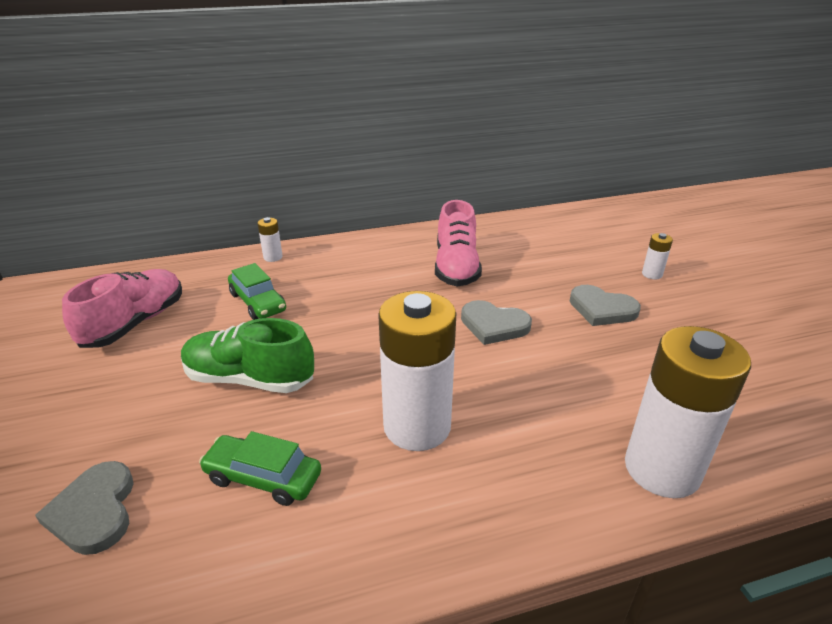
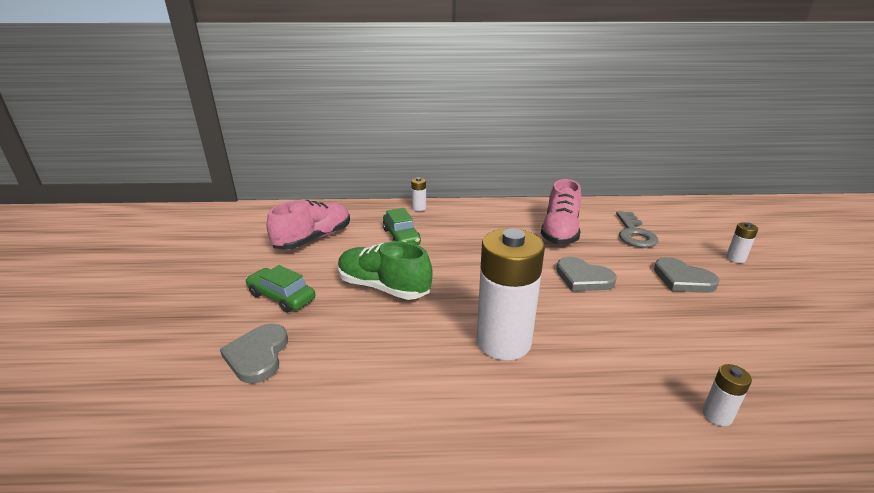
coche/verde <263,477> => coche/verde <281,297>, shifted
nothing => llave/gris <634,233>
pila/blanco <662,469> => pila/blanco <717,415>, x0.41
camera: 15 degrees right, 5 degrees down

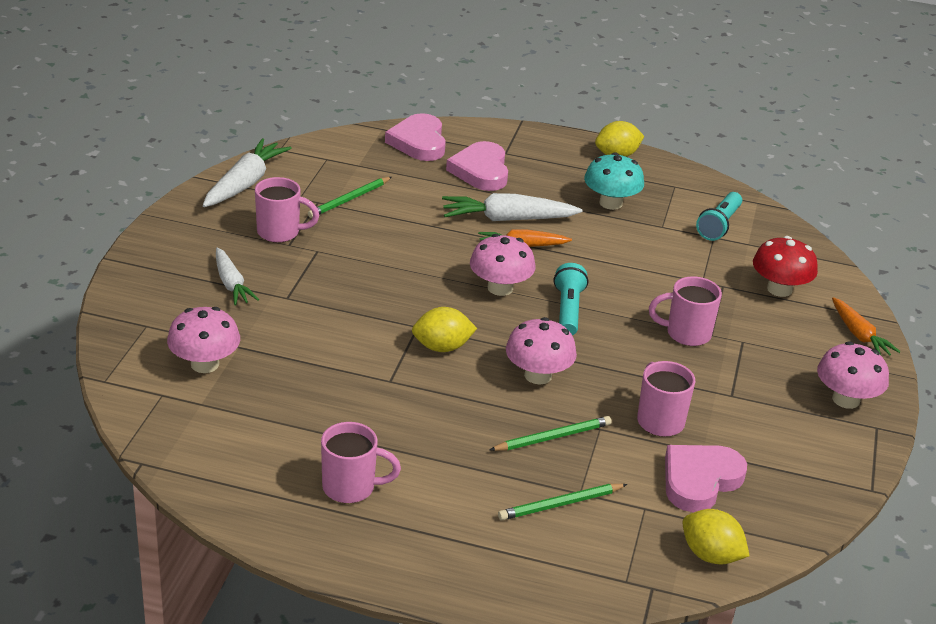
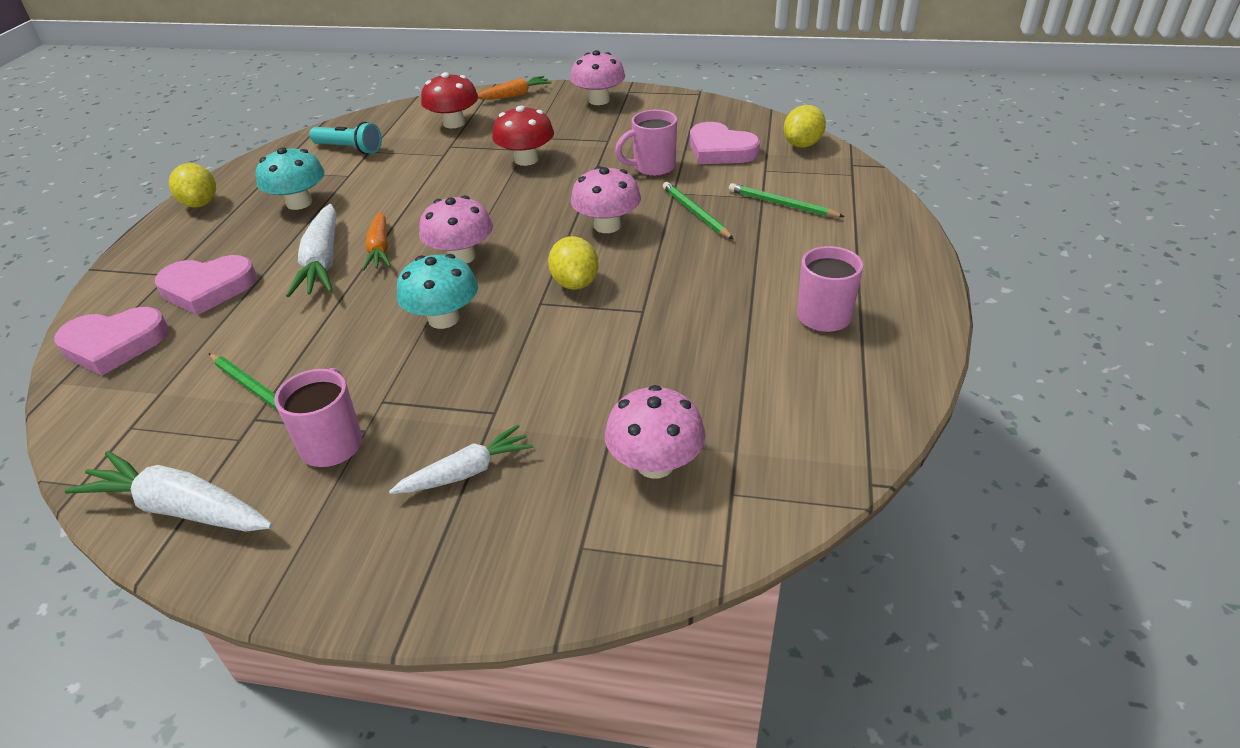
nothing => seta/turquesa <443,319>
taza/rosa <686,334> => seta/rojo <526,160>
lápiz/verde <561,504> => lápiz/verde <782,204>, 150 degrees clockwise
lámpara de mano/turquesa <568,310> => nothing
camera: 90 degrees left, 5 degrees up

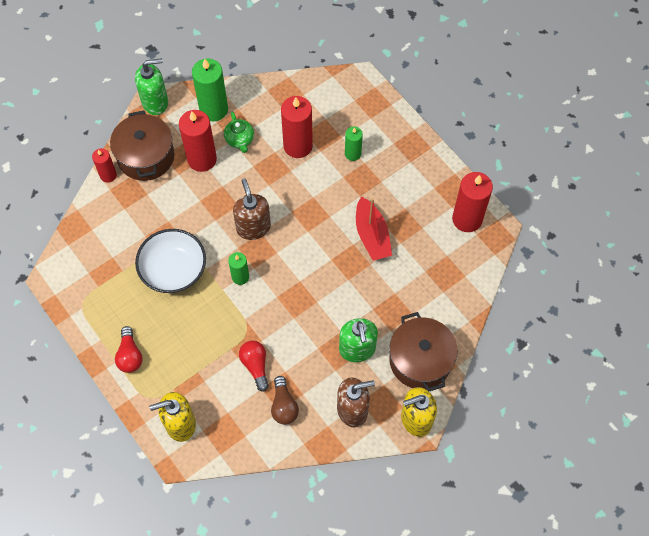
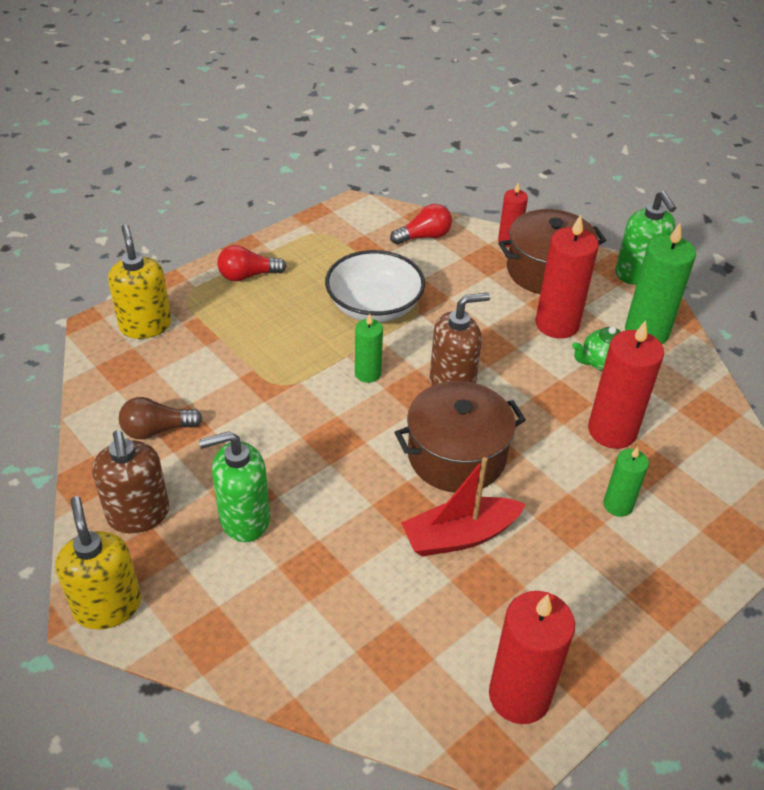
bombilla/rojo <255,366> => bombilla/rojo <424,237>, shifted
olla/marrón <420,360> => olla/marrón <456,455>, shifted
camera: 85 degrees right, 20 degrees down

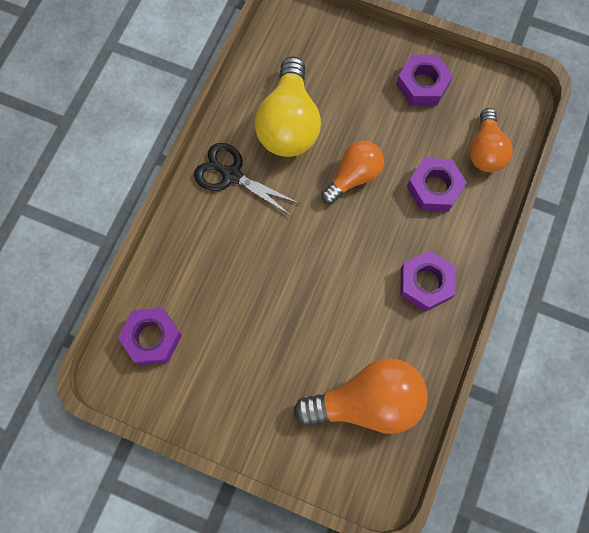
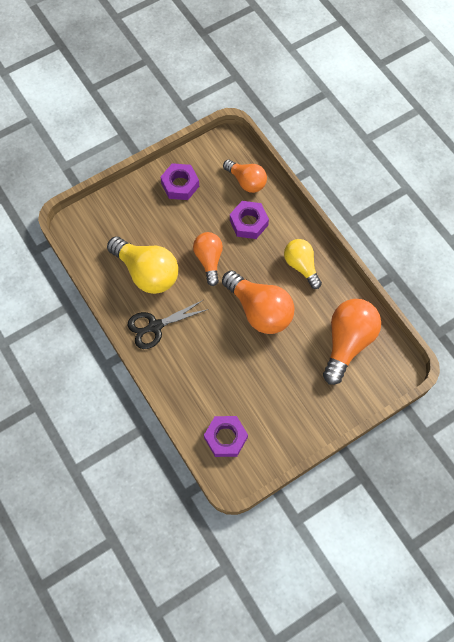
nothing => bombilla/naranja <259,310>
tuerca/morado <425,283> => bombilla/amarillo <301,266>
camera: 55 degrees left, 5 degrees down

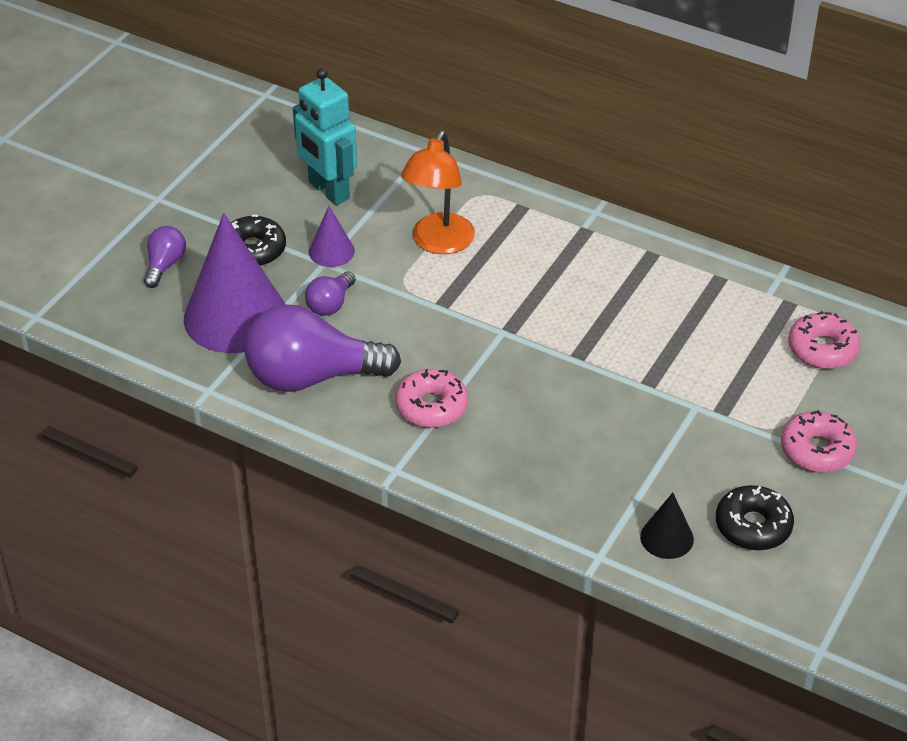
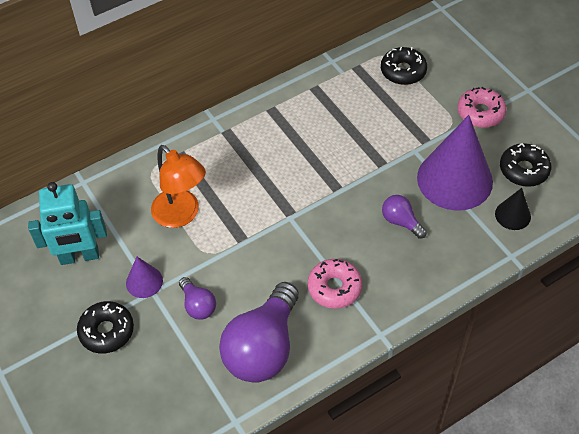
rosquilla/rosa <822,349> => rosquilla/negro <403,71>
bombilla/morado <165,265> => bombilla/morado <401,222>, shifted
cono/morado <235,316> => cono/morado <454,179>, shifted
camera: 60 degrees left, 10 degrees up

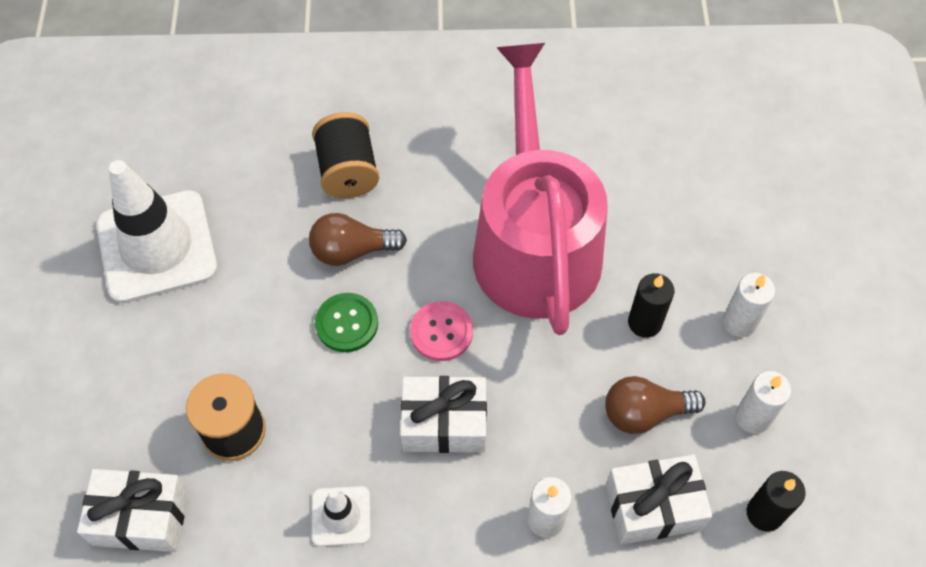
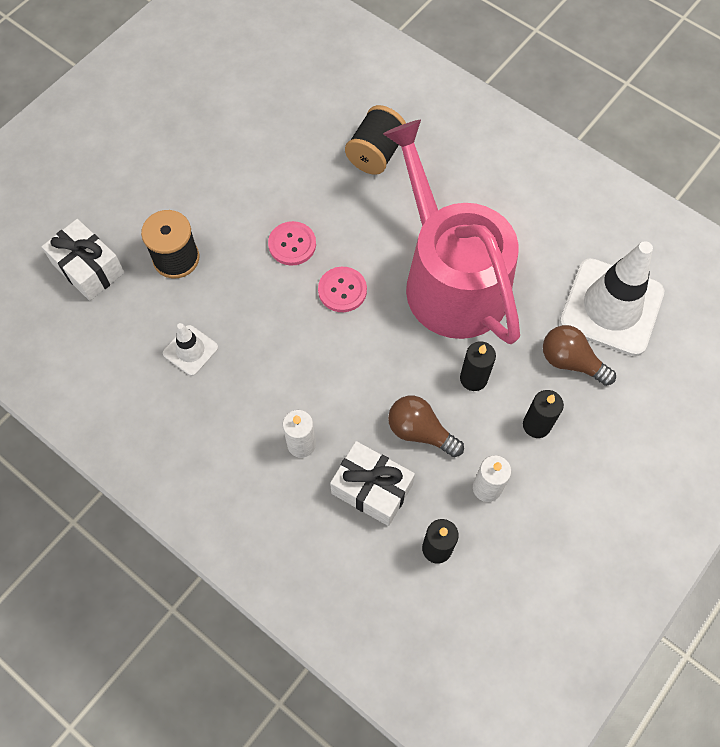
botón/verde <347,323> => botón/rosa <292,244>
regadera/rosa <534,243> => regadera/rosa <450,278>, 60 degrees counterclockwise
vela/blanco <739,322> => vela/negro <536,425>
bombilla/marrón <352,250> => bombilla/marrón <571,361>, shifted
cono de tráfico/blanco <157,246> => cono de tráfico/blanco <611,307>, shifted
regalo/blanco <444,423> => nothing
camera: 40 degrees right, 5 degrees up

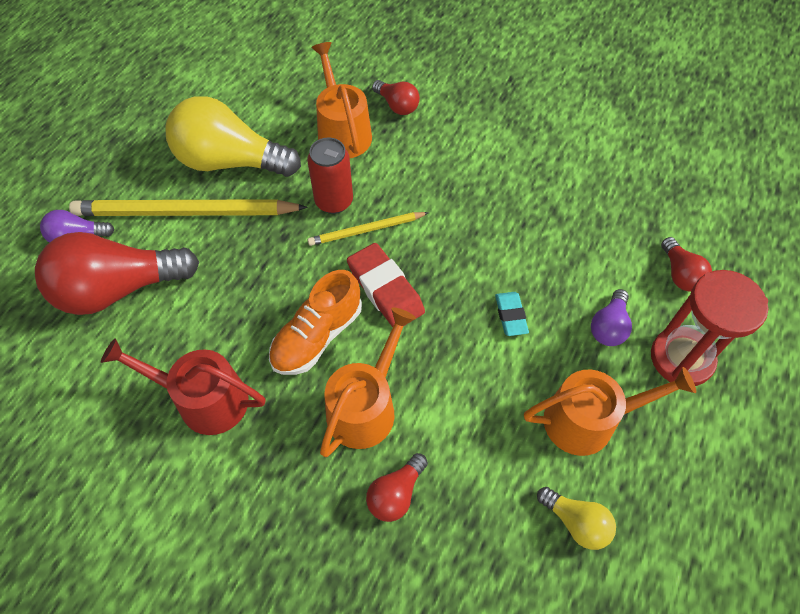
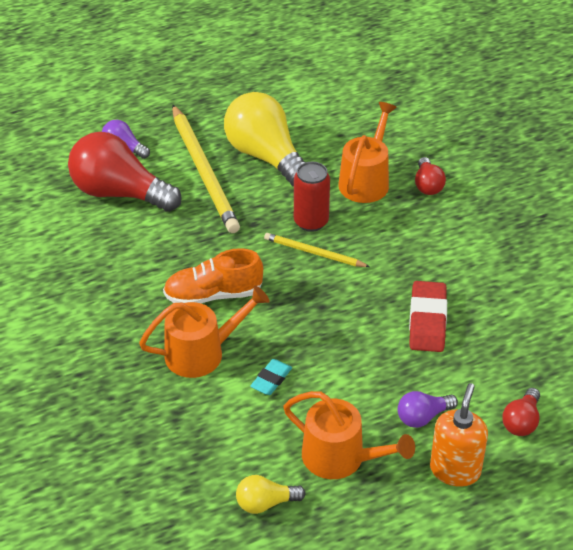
lápiz/amarillo <185,212> => lápiz/amarillo <204,172>, 150 degrees counterclockwise
bombilla/amarillo <576,522> => bombilla/amarillo <265,503>, 90 degrees clockwise
goma de borrar/turquesa <511,315> => goma de borrar/turquesa <271,380>, shifted
goma de borrar/rojo <385,290> => goma de borrar/rojo <427,321>, shifted
reloj de arena/rojo <681,358> => dispensador de jabón/naranja <455,470>
regadera/rojo <204,399> => nothing
bombilla/rojo <396,494> => nothing
camera: 40 degrees right, 15 degrees down

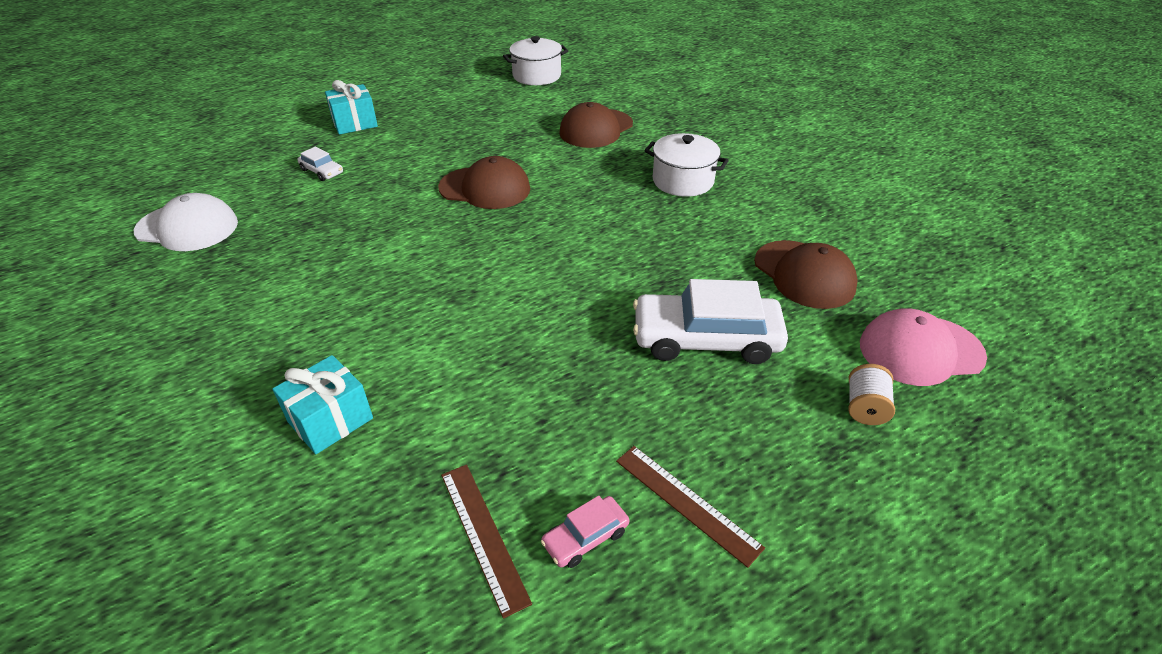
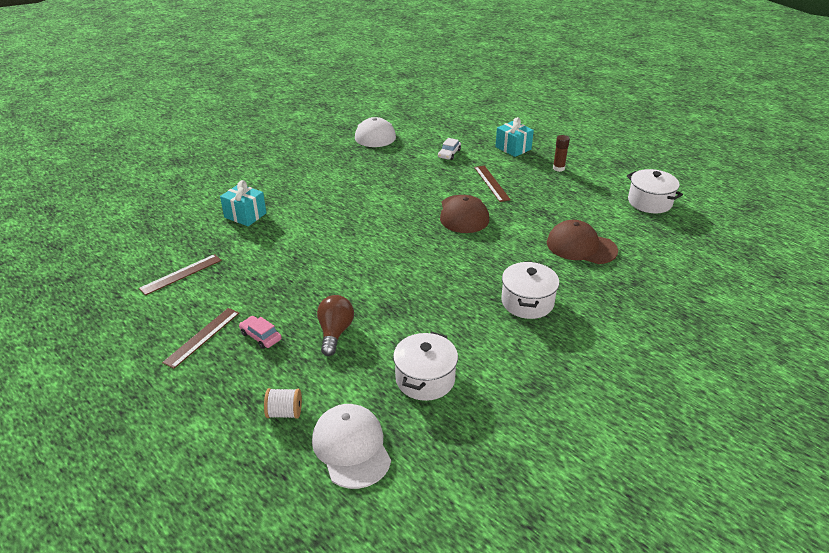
coche/rosa <585,537> => coche/rosa <261,336>, shifted
gorra/rosa <920,350> => gorra/blanco <351,447>
coche/blanco <706,339> => bombilla/marrón <335,332>
gorra/marrón <804,274> => olla/blanco <425,379>
nothing => regla/marrón <491,183>
nothing => barra de pegamento/marrón <558,168>
camera: 75 degrees right, 5 degrees down

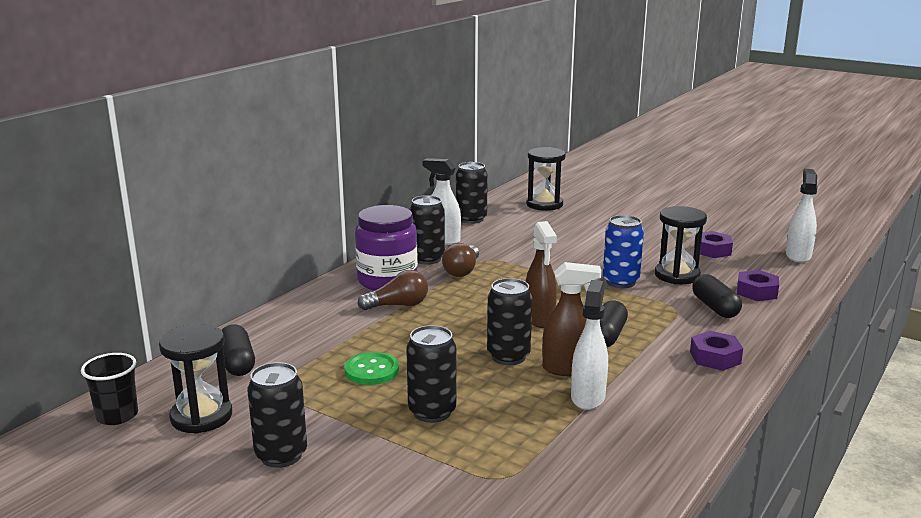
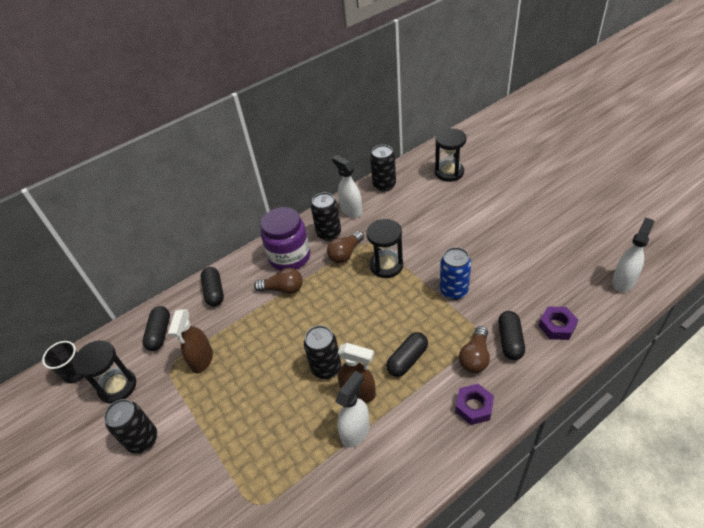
pulverizador/marrón <539,319> => pulverizador/marrón <202,360>, shifted
nothing => cápsula/negro <214,292>
reloj de arena/negro <677,275> => reloj de arena/negro <386,265>, shifted
nothing => bombilla/marrón <475,357>
botón/verde <371,370> => nothing
lata/negro <432,412> => nothing
tuerca/morado <712,250> => nothing
camera: 25 degrees right, 25 degrees up

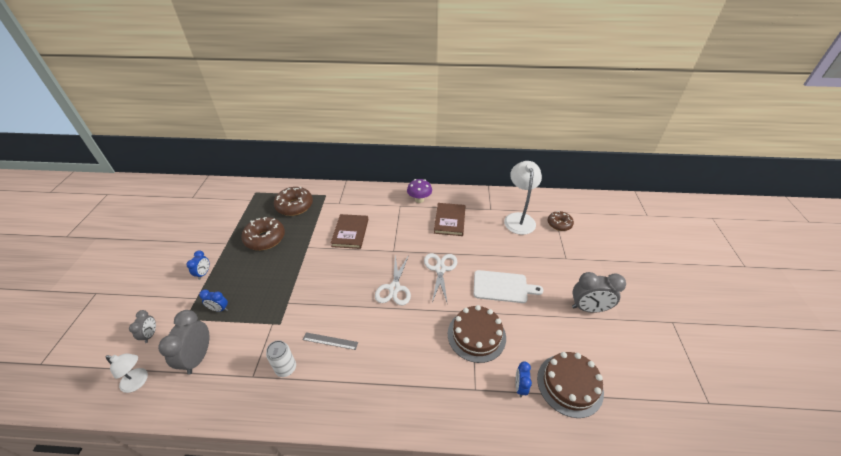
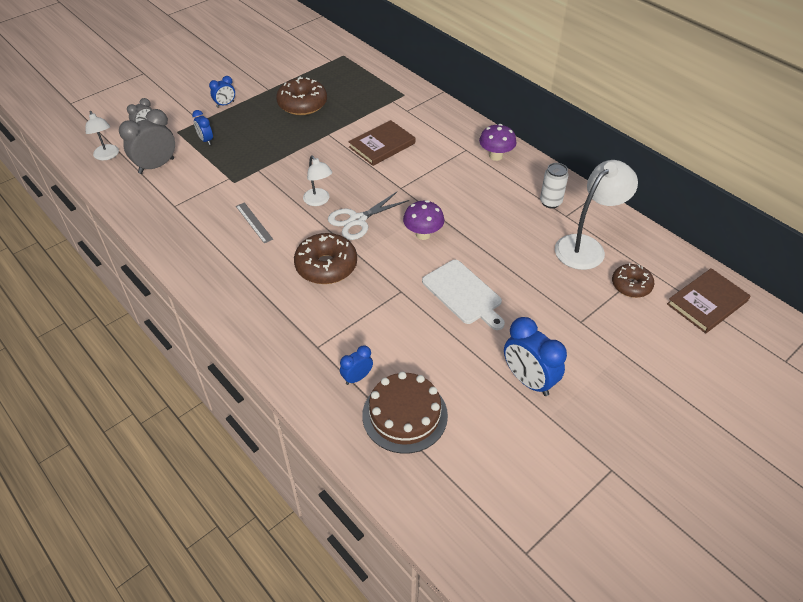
rosquilla/marrón <294,206> => rosquilla/marrón <326,266>, shifted
nothing => lámpara/blanco <319,201>
tijeras/blanco <440,269> => seta/morado <423,234>
despertador/gris <588,308> => despertador/azul <528,380>
lata/blanco <286,368> => lata/blanco <550,202>, shifted
libro/marrón <450,220> => libro/marrón <707,303>, shifted
tarta/marrón <476,335> => nothing
camera: 45 degrees right, 5 degrees up

